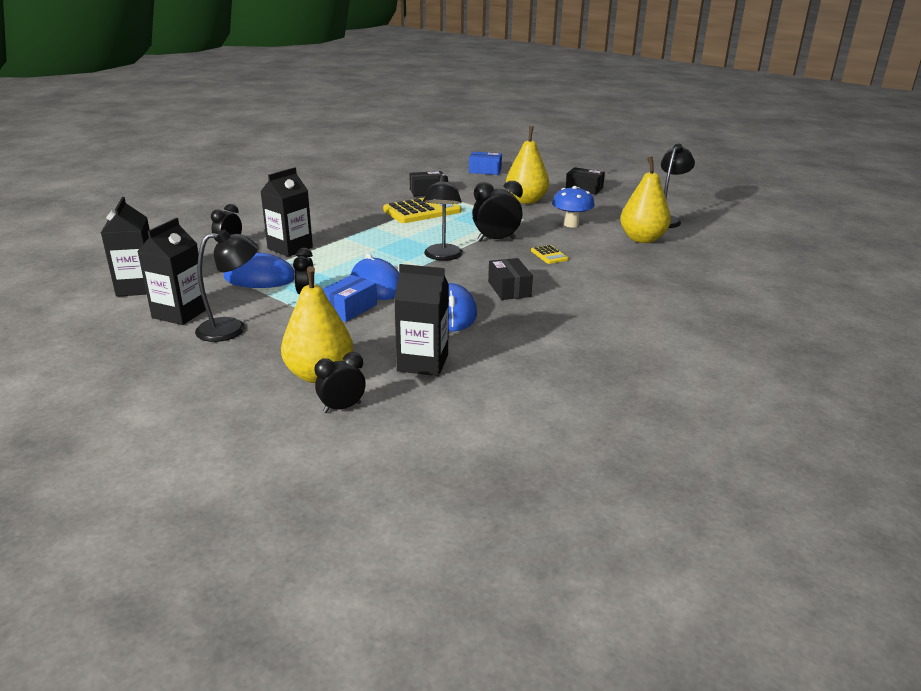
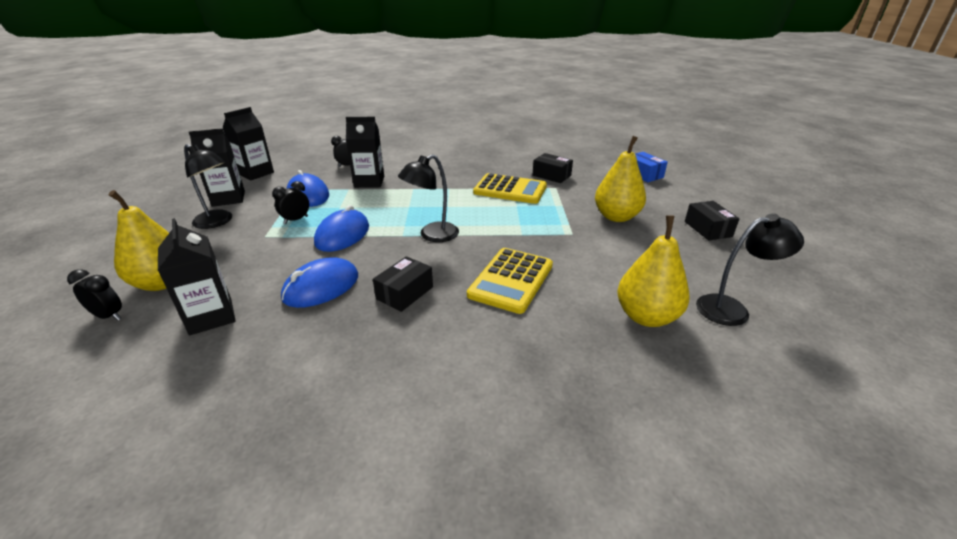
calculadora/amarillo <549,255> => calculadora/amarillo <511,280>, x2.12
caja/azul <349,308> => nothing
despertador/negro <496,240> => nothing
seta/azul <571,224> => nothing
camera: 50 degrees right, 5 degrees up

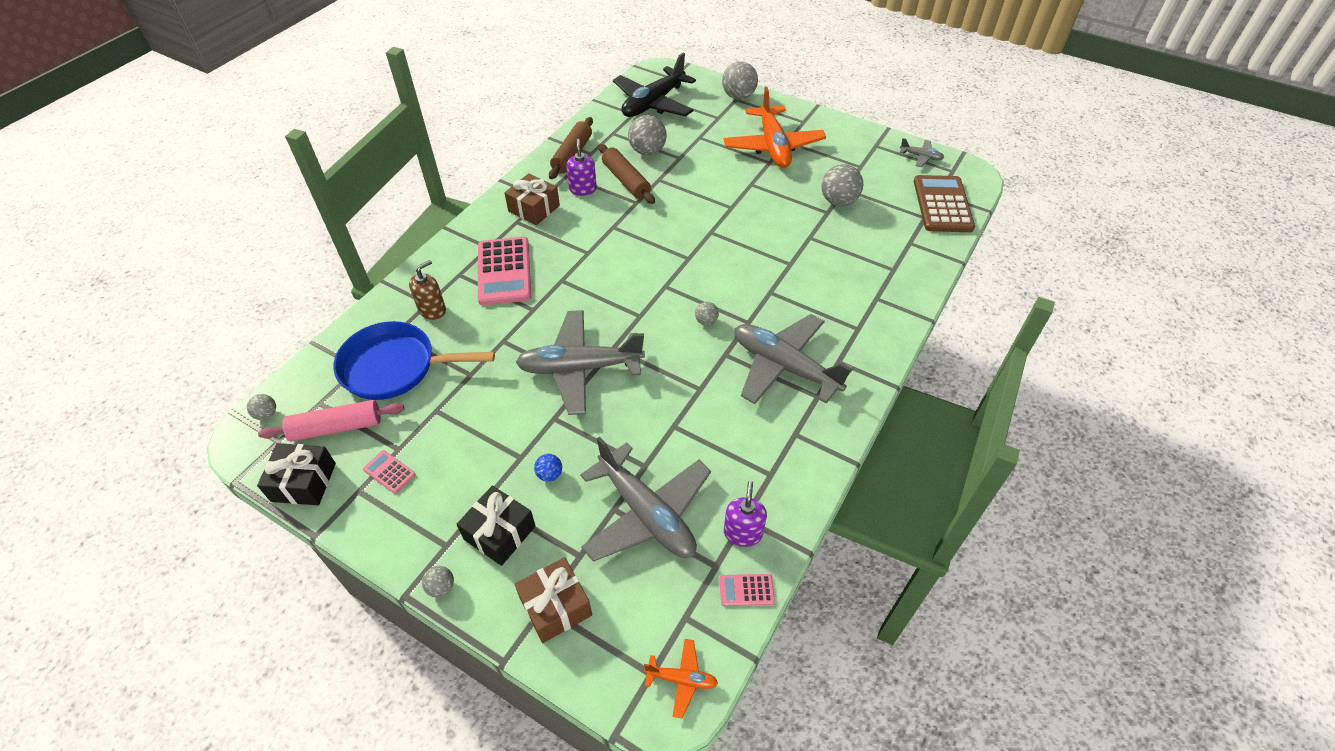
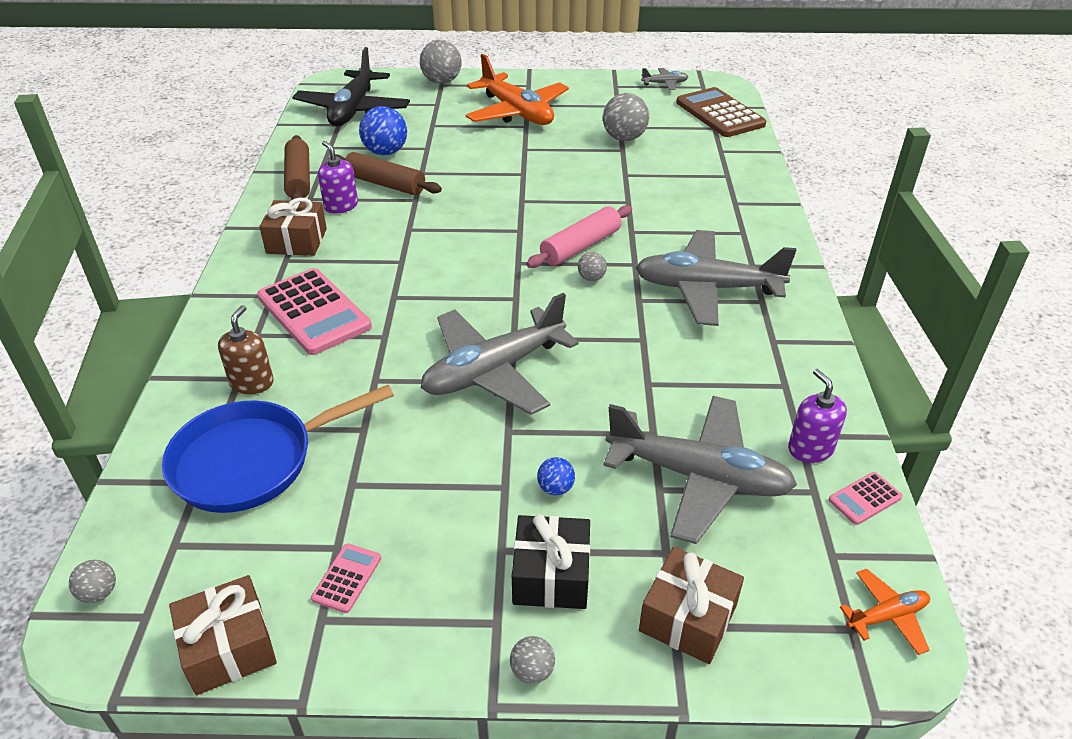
regalo/negro <303,482> => regalo/marrón <229,647>
calculadora/rosa <389,472> => calculadora/rosa <347,578>, 105 degrees clockwise
pelota/gris <647,151> => pelota/azul <385,152>
rodillo/rosa <336,428> => rodillo/rosa <581,246>, shifted
camera: 30 degrees left, 10 degrees down

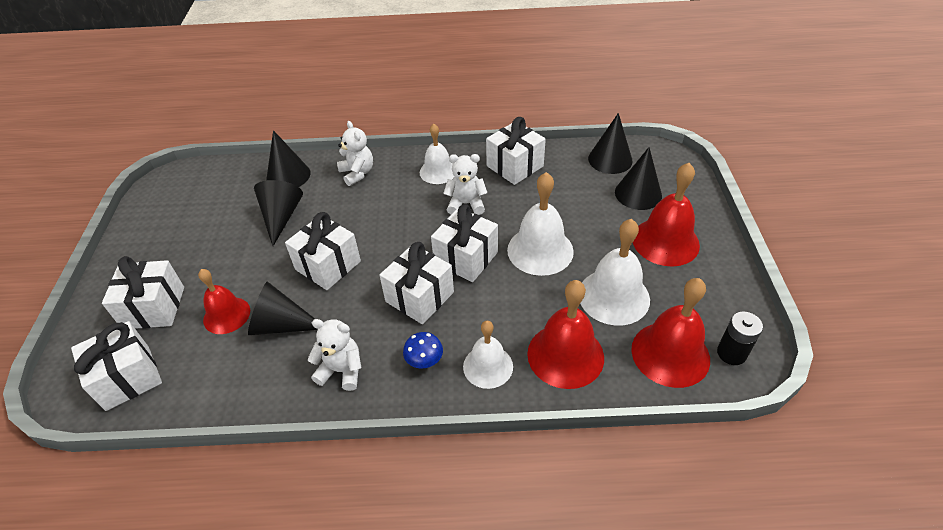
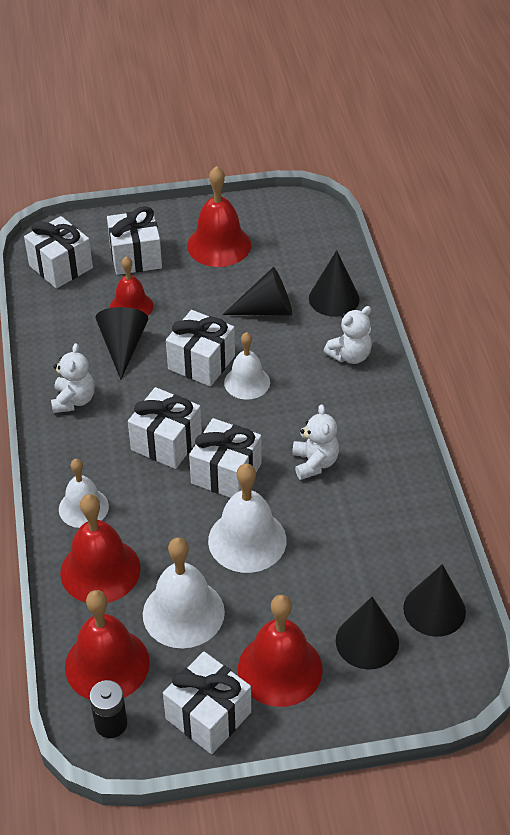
regalo/blanco <514,166> => regalo/blanco <208,715>, shifted
nothing => campana/rojo <219,245>
campana/blanco <438,171> => campana/blanco <247,382>, shifted
seta/azul <424,361> => nothing
camera: 80 degrees right, 0 degrees up

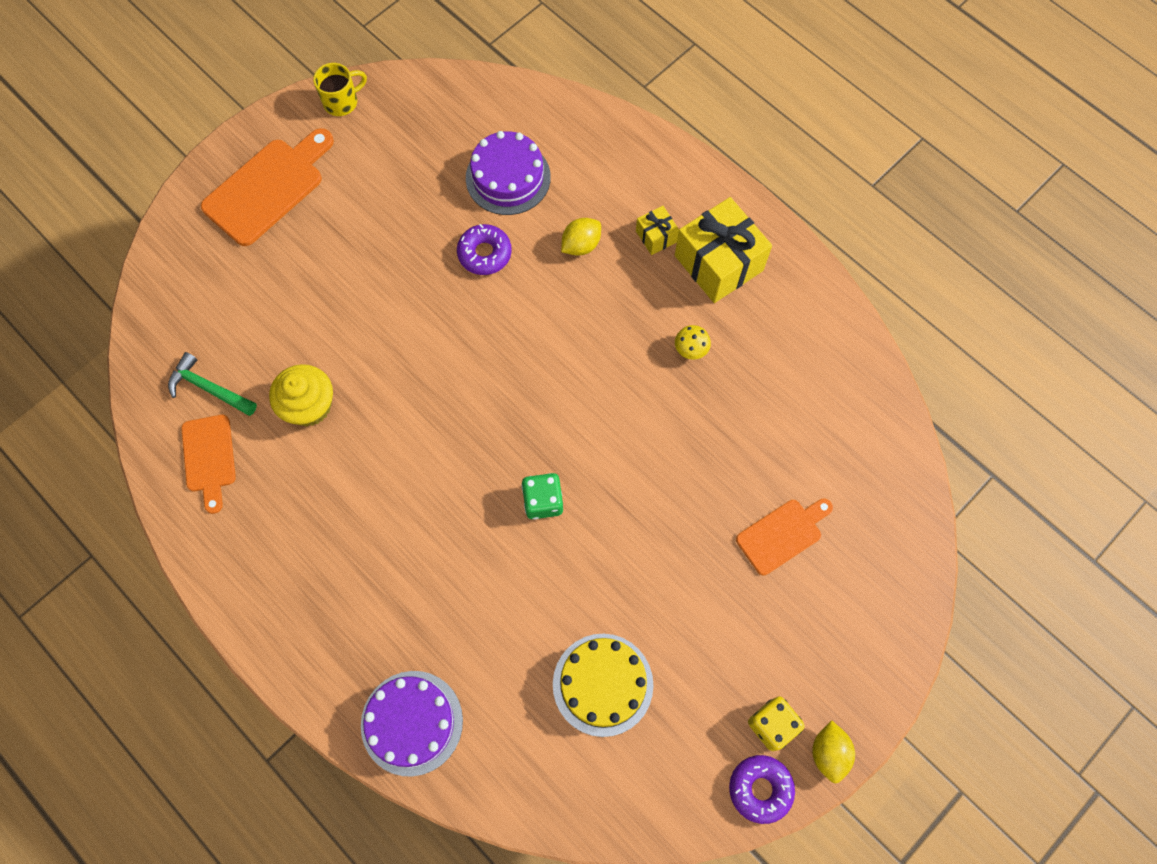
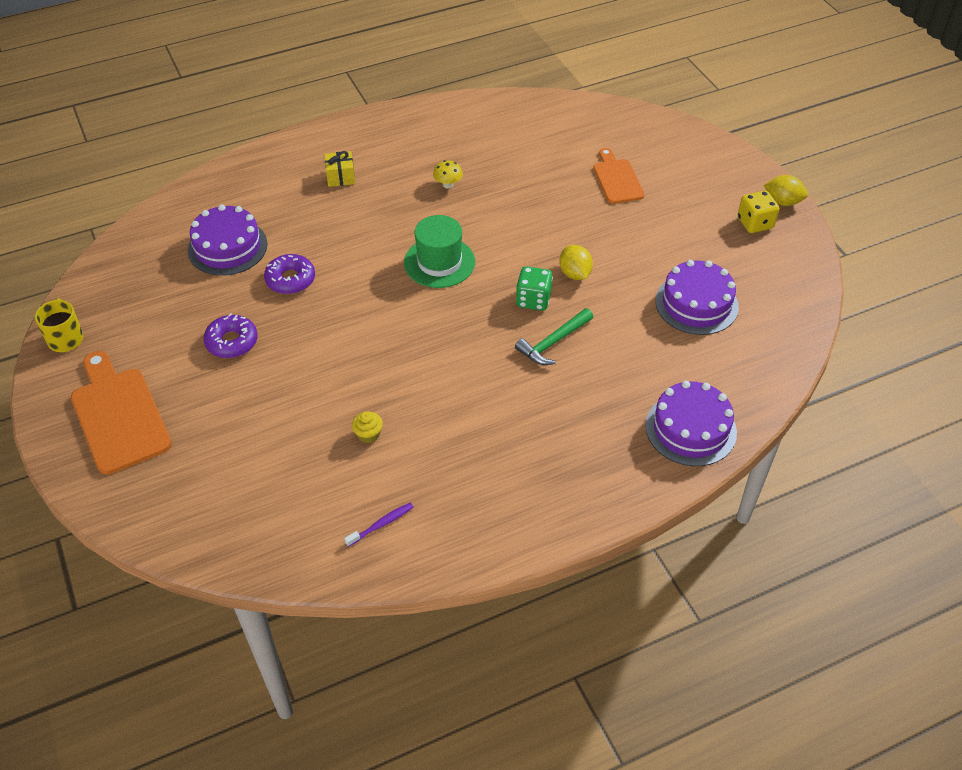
rosquilla/morado <760,789> => rosquilla/morado <232,342>, shifted
tabla de cortar/naranja <209,458> => cepillo de dientes/morado <381,524>
magdalena/amarillo <309,406> => magdalena/amarillo <368,434>, x0.50
nothing => sombrero/verde <439,262>
martillo/verde <209,388> => martillo/verde <553,342>, shifted
limón/amarillo <581,245> => limón/amarillo <574,274>, shifted
tarta/amarillo <602,684> => tarta/morado <696,304>
regalo/amarillo <718,263> => nothing
camera: 70 degrees left, 20 degrees down

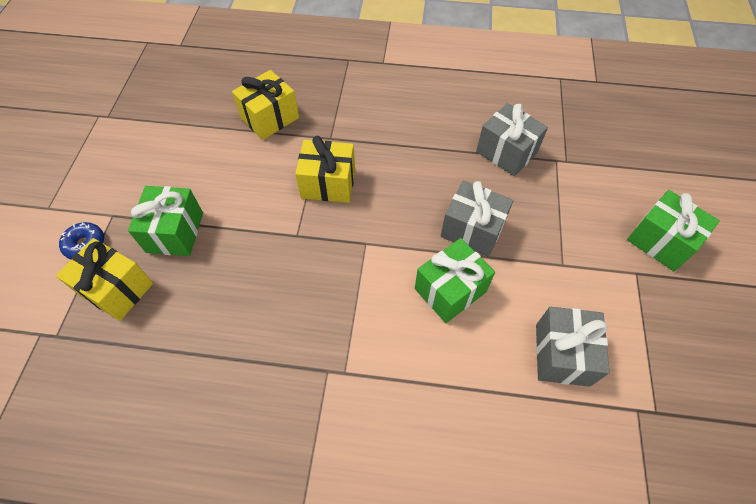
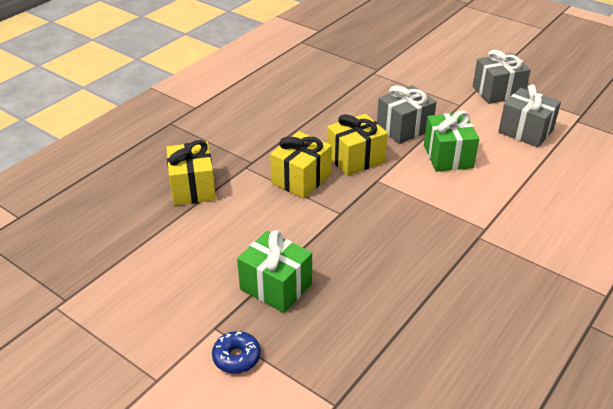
regalo/amarillo <117,289> => regalo/amarillo <355,159>, shifted
regalo/gris <506,152> => regalo/gris <498,92>, shifted
regalo/verde <660,241> => nothing
camera: 60 degrees left, 20 degrees down

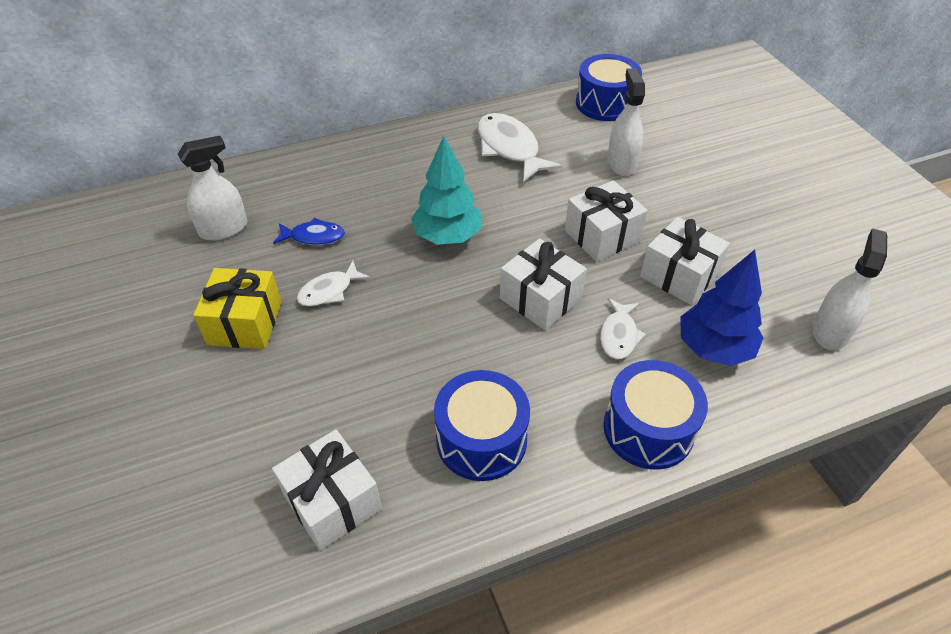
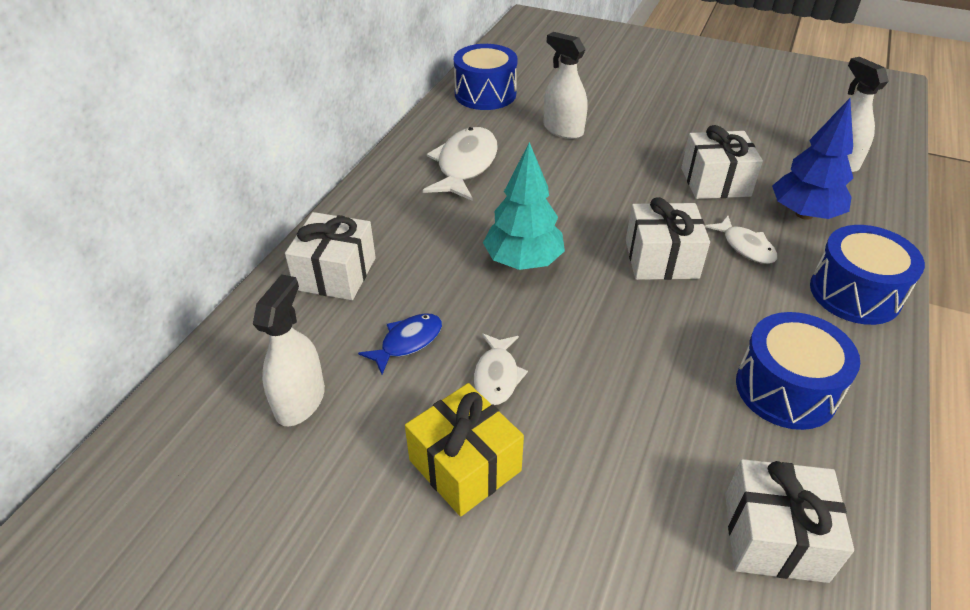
regalo/blanco <602,236> => regalo/blanco <336,273>, shifted
pez/blanco <509,148> => pez/blanco <465,165>, 90 degrees clockwise
camera: 45 degrees left, 5 degrees down

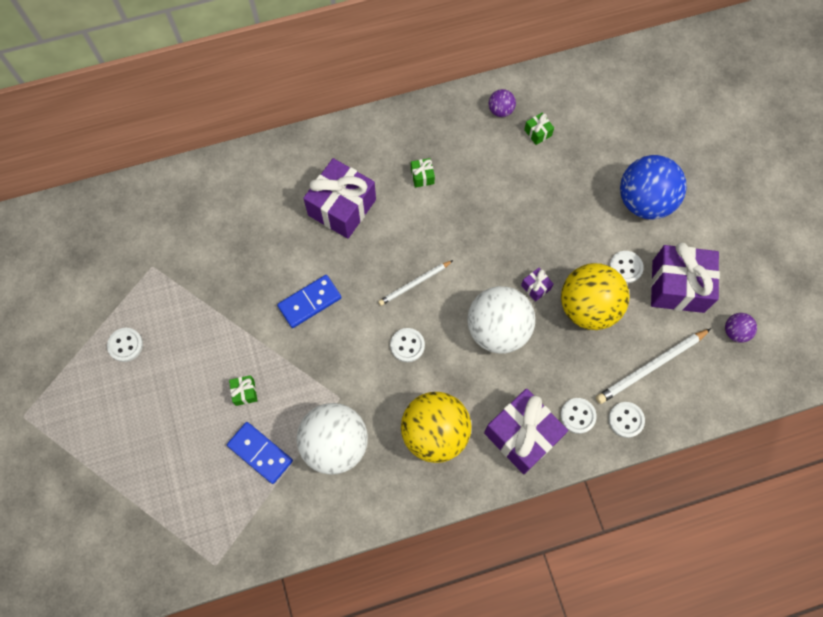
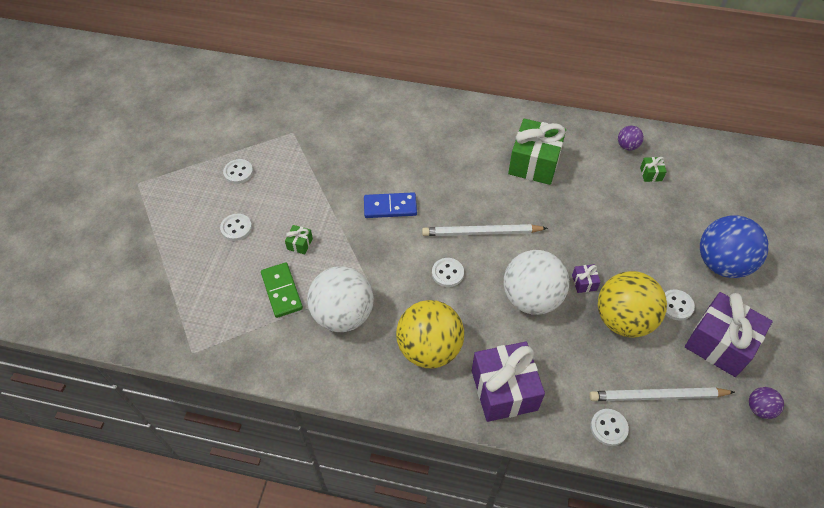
botón/blanco <577,416> => botón/blanco <236,228>, shifted
ficha de dominó/azul <260,453> => ficha de dominó/verde <282,291>
lápiz/blanco <414,284> => lápiz/blanco <481,233>, x1.57
regalo/verde <422,176> => regalo/verde <534,163>, x2.40
regalo/morado <342,207> => nothing
camera: 30 degrees right, 15 degrees down

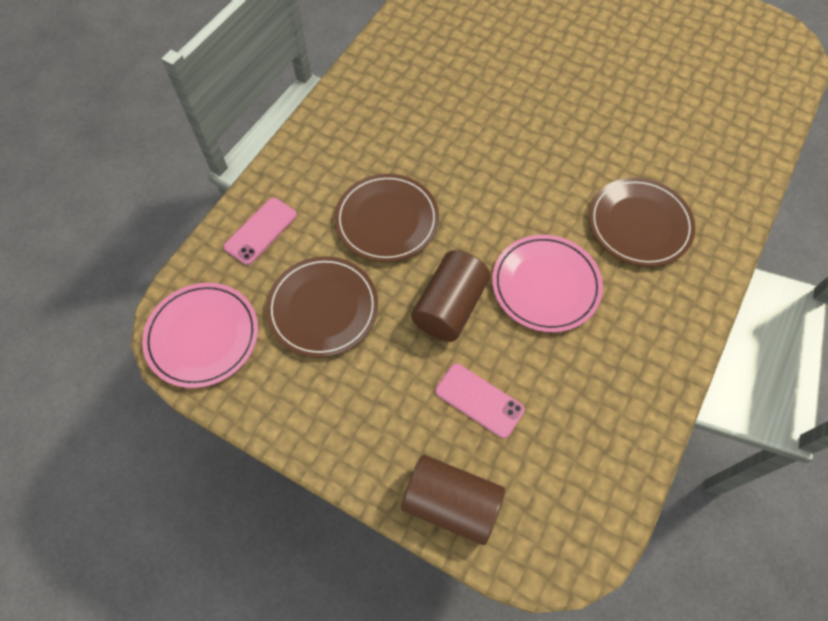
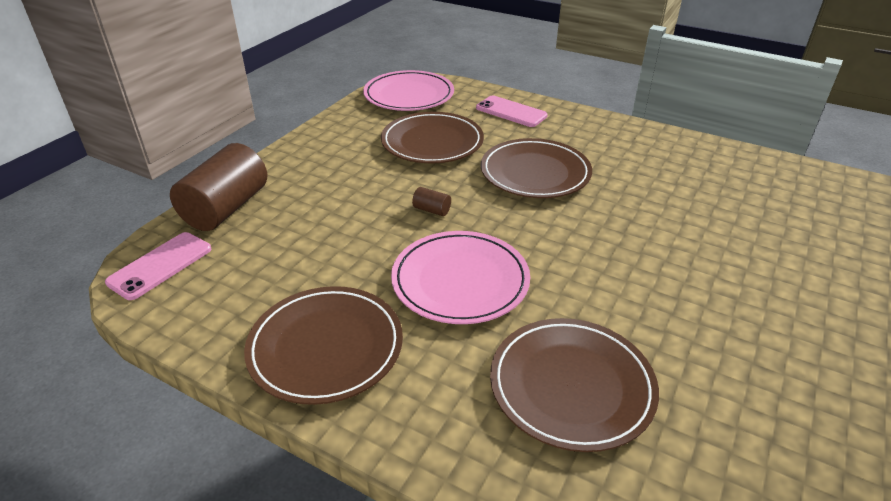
móvil/rosa <479,400> => móvil/rosa <160,265>, shifted
nothing => plato/marrón <326,347>
cilindro/marrón <450,307> => cilindro/marrón <431,210>, x0.40
camera: 90 degrees right, 25 degrees down

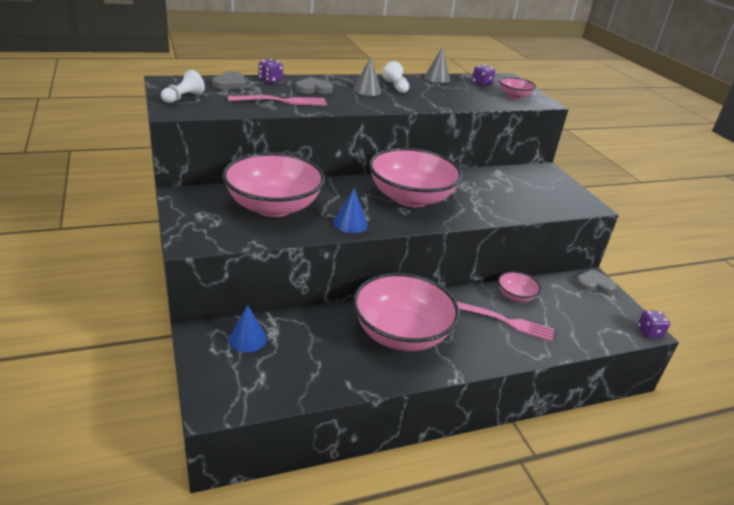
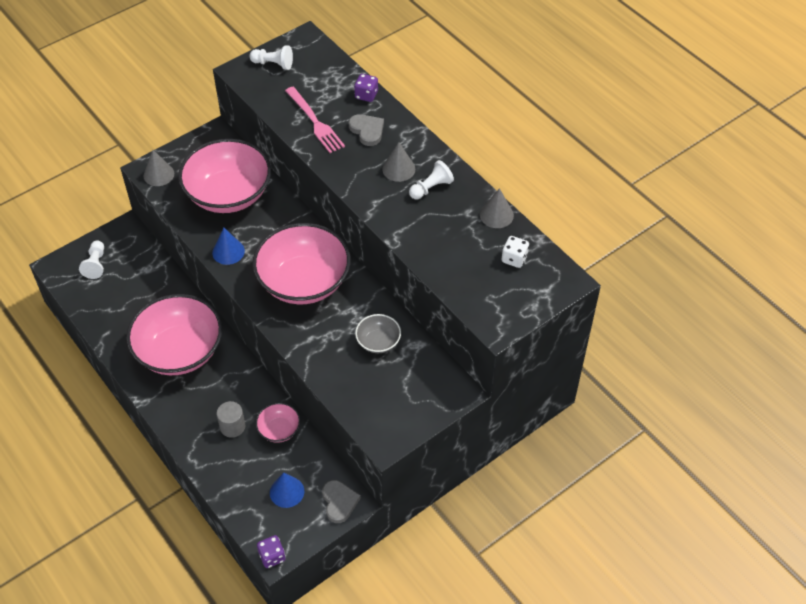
nothing => peón/blanco <96,264>
nothing => cono/gris <158,174>
tenedor/rosa <506,321> => cilindro/gris <232,426>
cono/azul <247,339> => cono/azul <287,492>, shifted
nothing => cuenco/gris <378,342>
dado/morado <481,84> => dado/blanco <514,259>
corazón/gris <230,84> => nothing
cuenco/rosa <514,96> => nothing
camera: 75 degrees right, 20 degrees up

